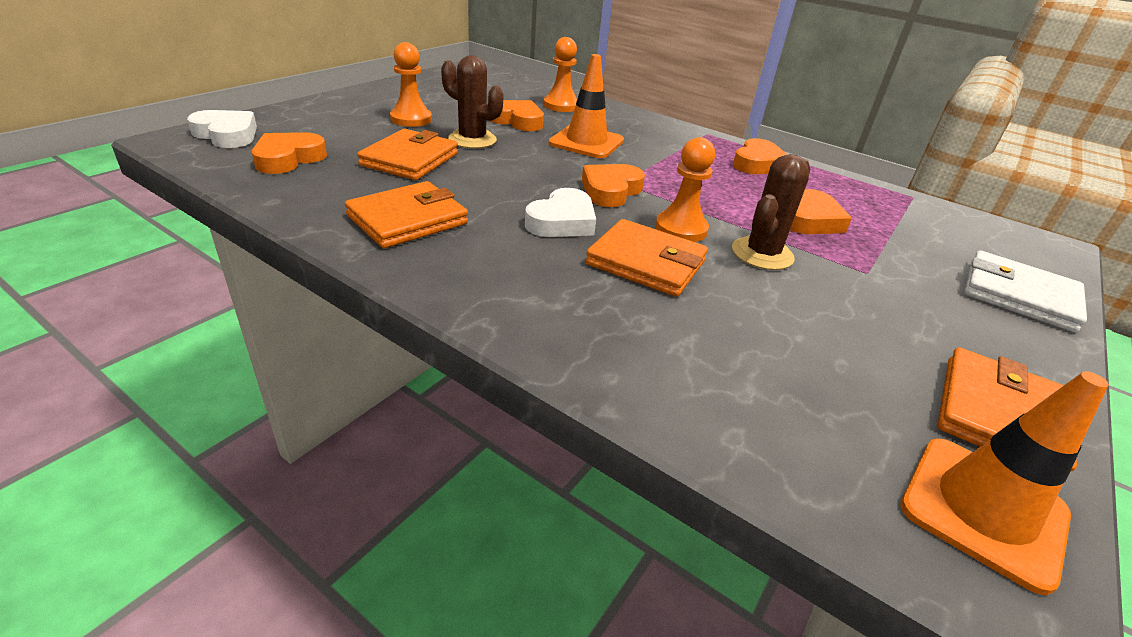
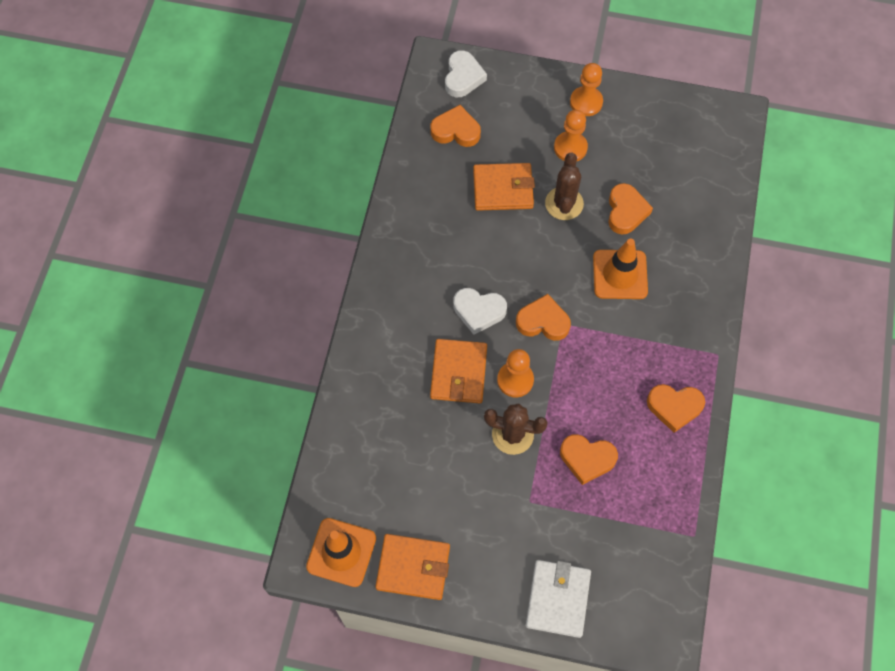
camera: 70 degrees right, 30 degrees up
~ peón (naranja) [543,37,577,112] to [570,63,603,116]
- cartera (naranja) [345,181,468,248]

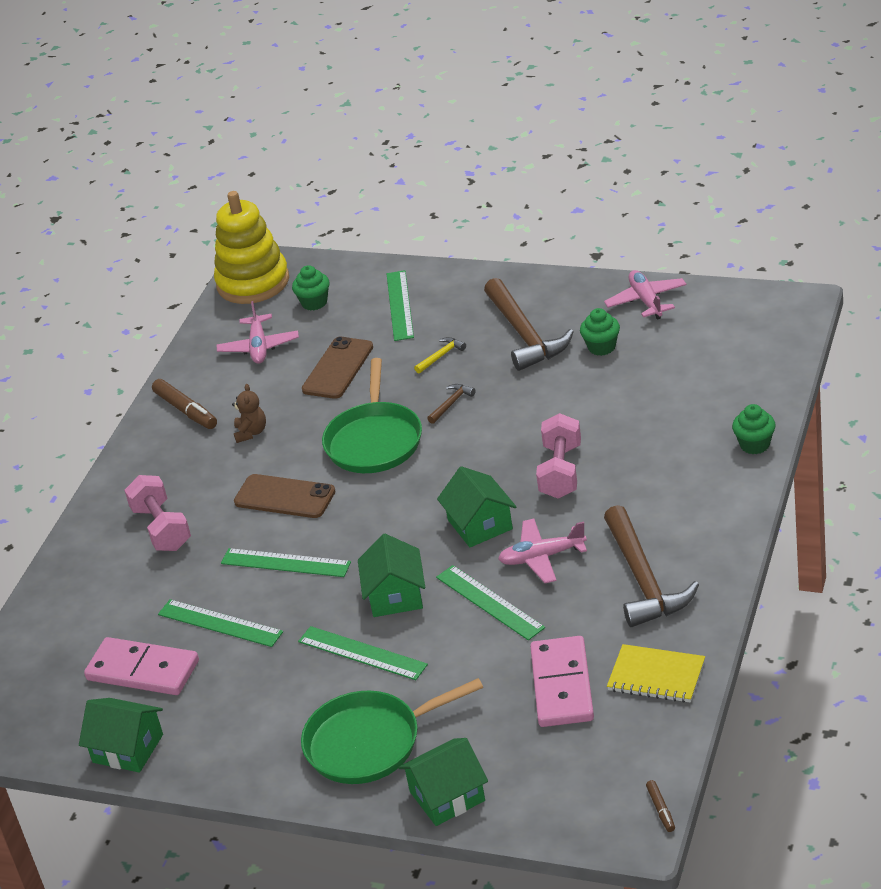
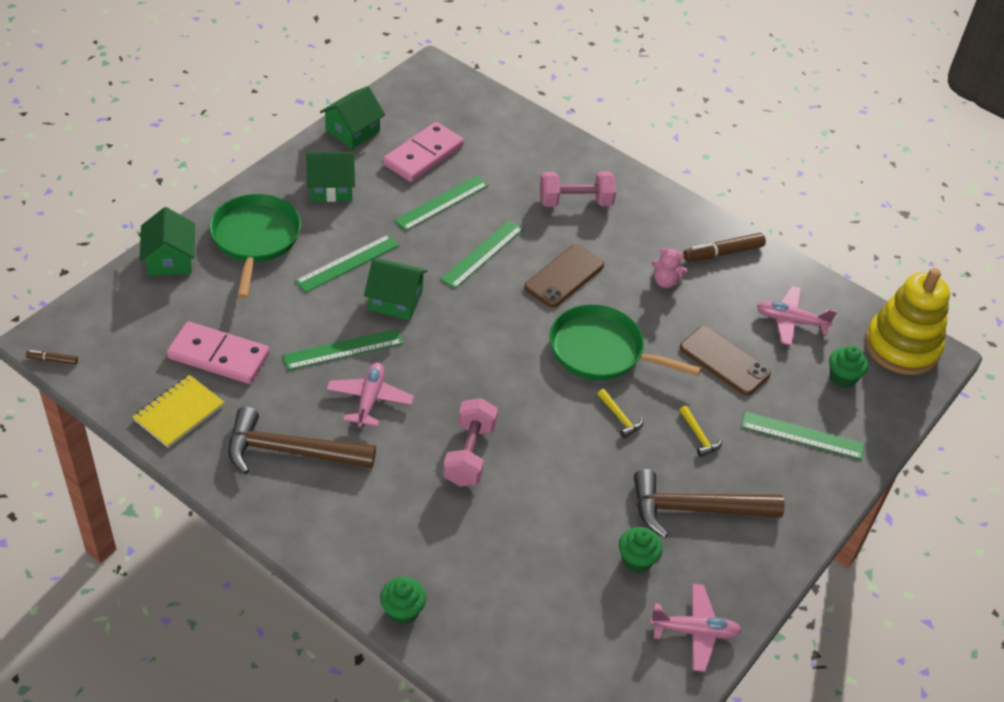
camera: 100 degrees right, 10 degrees up
~ casa (verde) [437,466,516,547] to [306,152,355,202]
~ mancuerna (rosa) [536,413,581,499] = [443,398,498,487] 75 degrees clockwise
~ martillo (marrón) [427,384,476,424] to martillo (amarillo) [598,389,643,438]
~ osito (marrón) [232,384,266,443] to osito (rosa) [652,248,687,288]

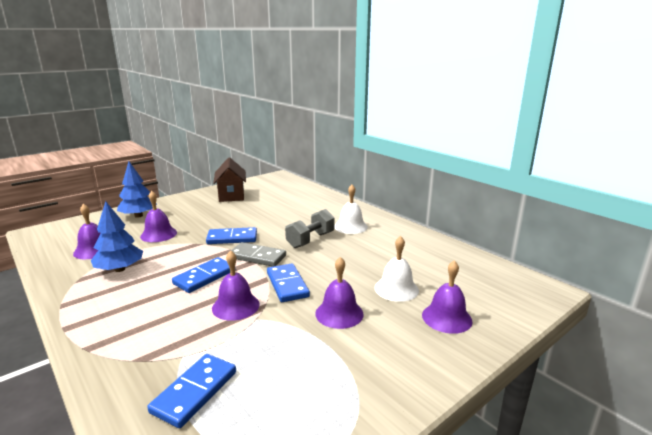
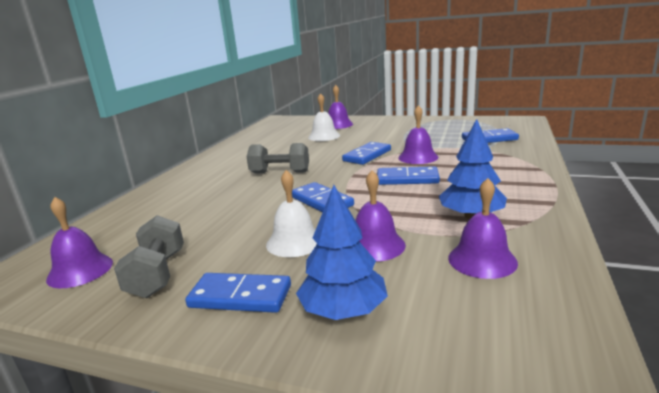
camera: 120 degrees left, 0 degrees up
~ campana (morado) [315,257,364,329] to [46,197,113,288]
~ casa (marrón) [213,157,246,202] to mancuerna (gris) [114,215,184,298]
+ ficha de dominó (azul) [185,273,291,313]
~ campana (blanco) [334,185,368,234] to [266,170,317,257]
- ficha de dominó (gris) [231,242,286,267]

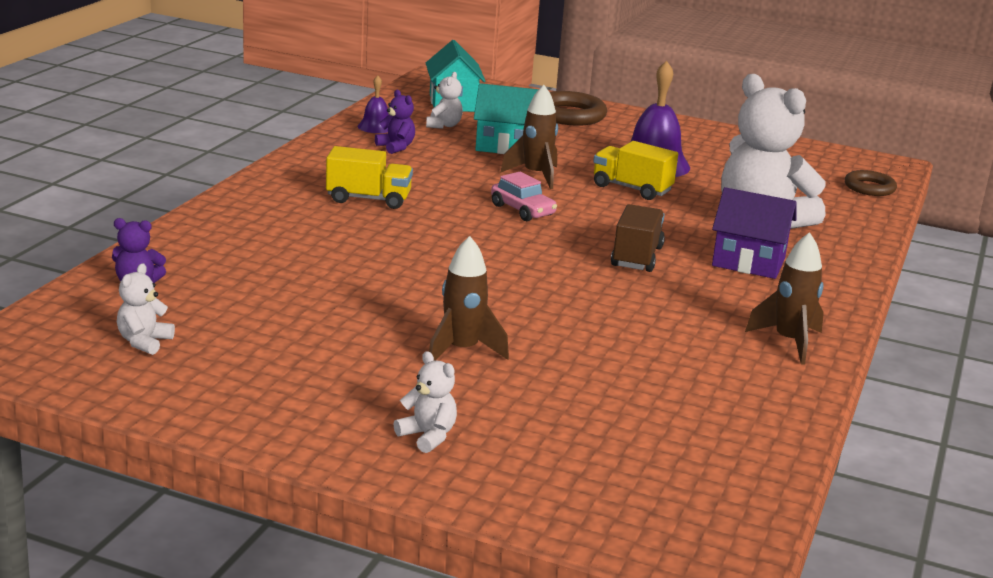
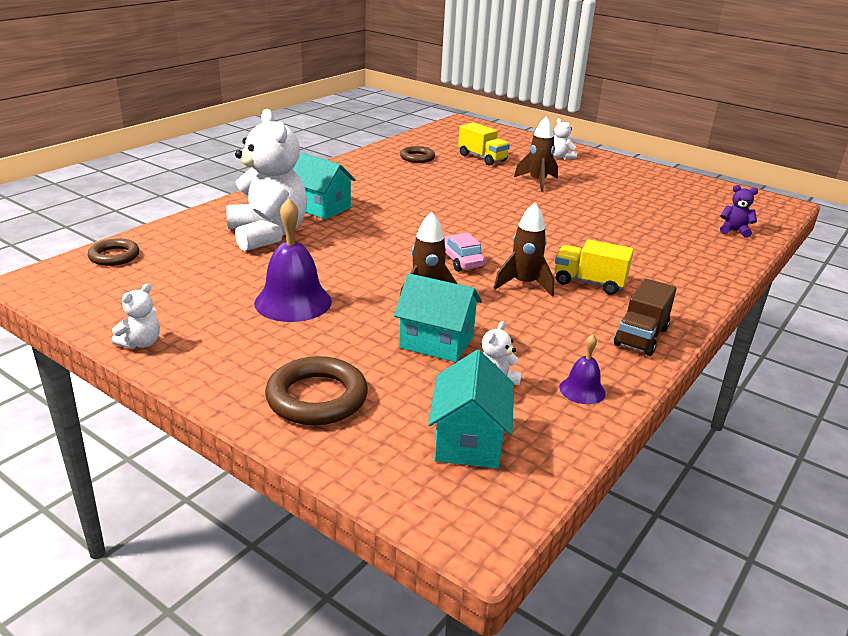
camera: 165 degrees left, 5 degrees up
~ osito (blanco) [117,263,175,355] to [112,284,160,349]
~ casa (morado) [712,187,797,279] to casa (turquesa) [293,153,356,219]
+ anillo (marrón) [400,146,435,163]
~ camión (amarillo) [593,141,678,200] to [458,122,510,166]
~ cohete (marrón) [745,232,824,365] to [493,202,554,297]
~ camión (marrón) [611,204,665,272] to [614,278,676,356]
- osito (morado) [375,90,415,154]

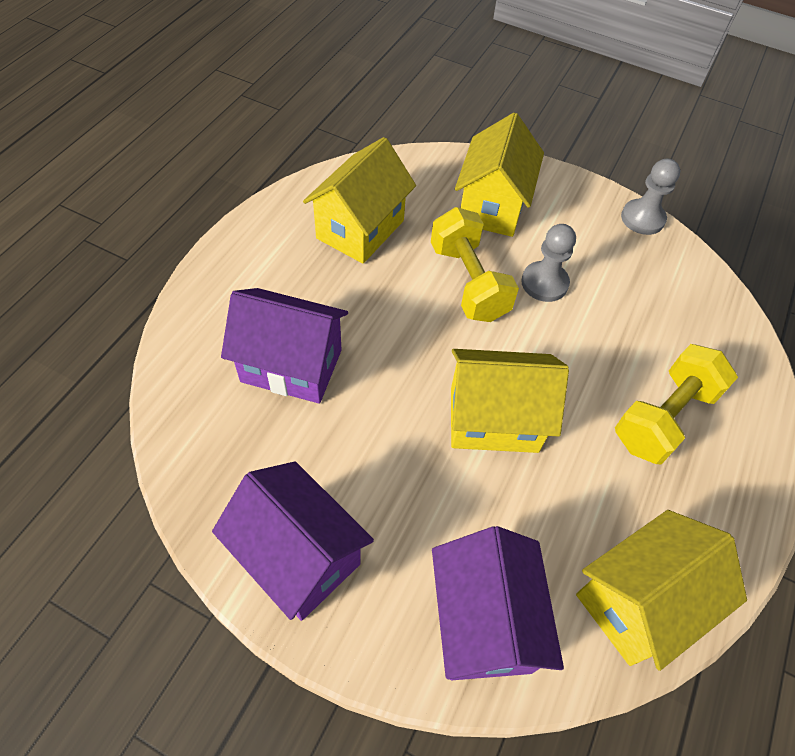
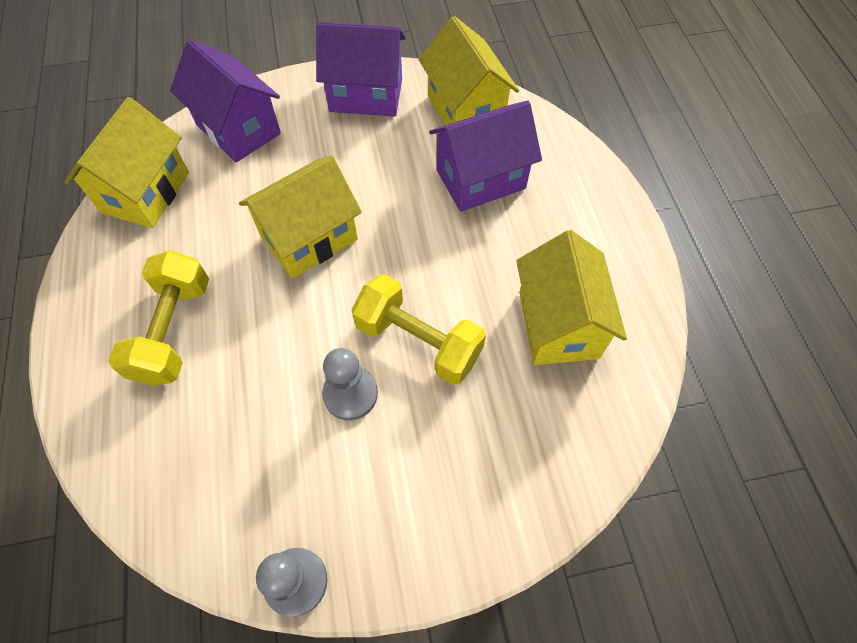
camera: 145 degrees right, 5 degrees up
~ casa (amarillo) [455,113,544,237] to [419,16,519,125]

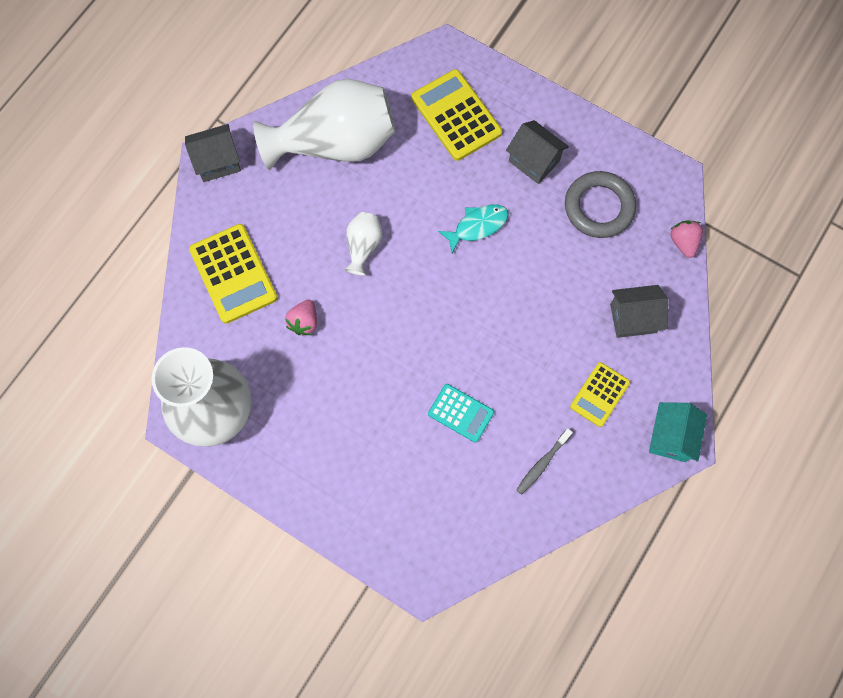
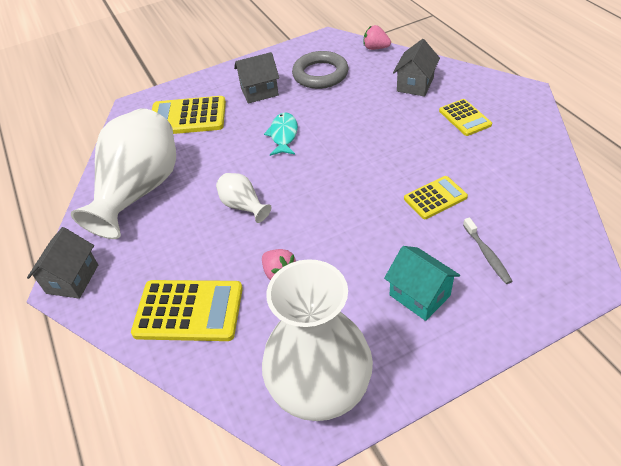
camera: 55 degrees left, 25 degrees down
~ casa (turquesa) [649,402,707,462] to [384,246,460,321]
~ calculadora (turquesa) [428,384,494,443] to calculadora (amarillo) [404,176,468,219]
~ cepillo de dientes (gris) [516,429,573,495] to [463,217,512,284]

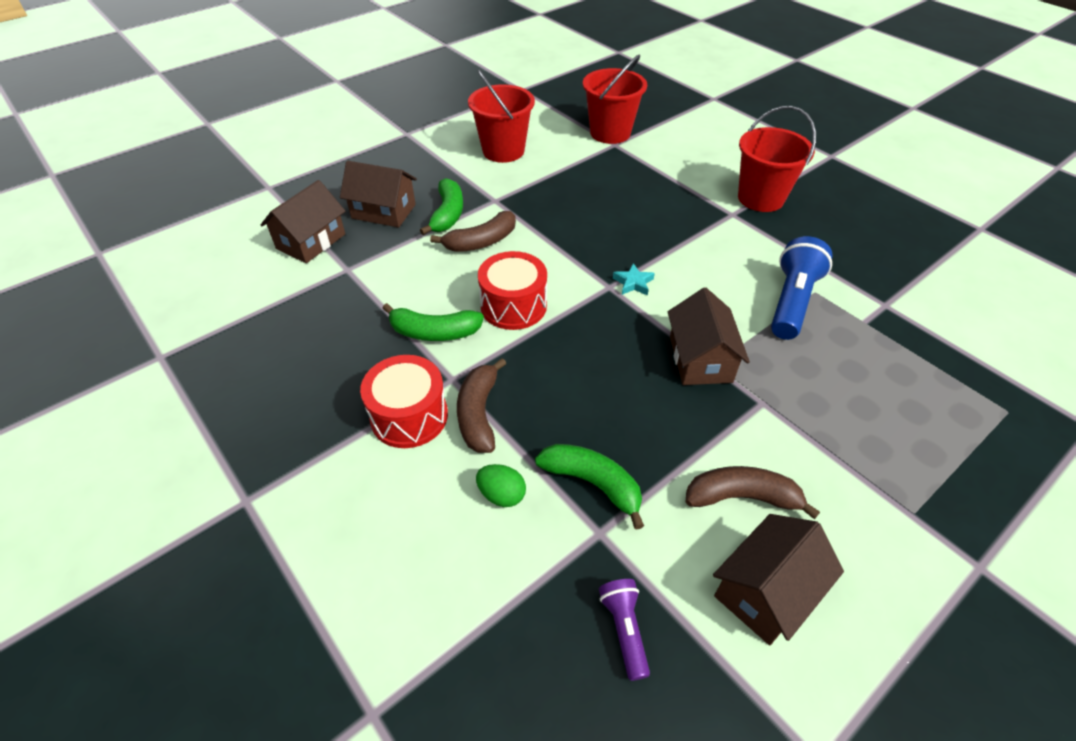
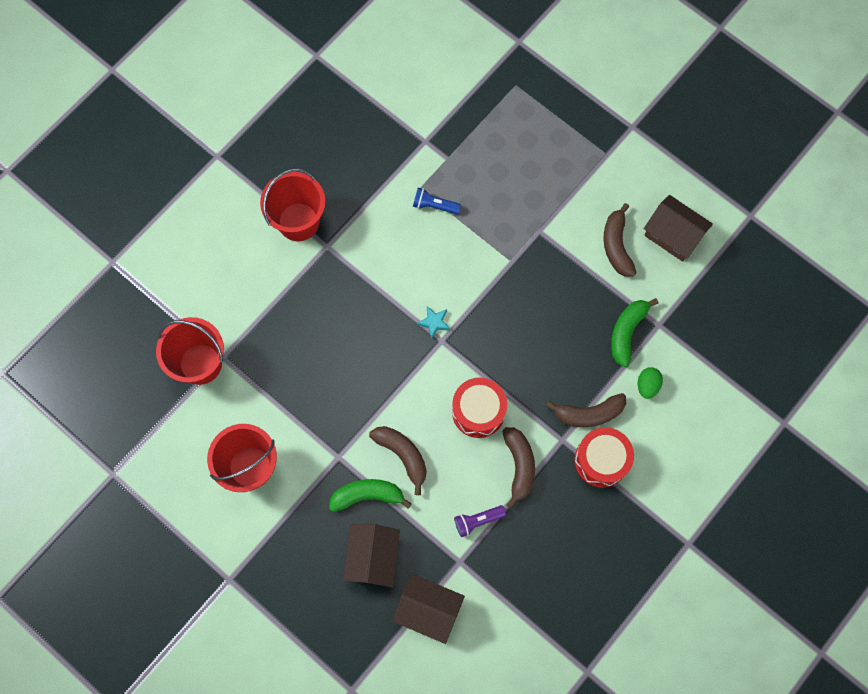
camera: 100 degrees left, 25 degrees up
~ lámpara de mano (azul) [771,236,832,340] = [413,188,461,214] x0.55
~ lámpara de mano (morado) [599,579,650,681] to [454,505,506,537]
~ plátano (verde) [382,303,484,341] to plátano (marrón) [502,427,535,509]
- casa (marrón) [668,288,750,385]

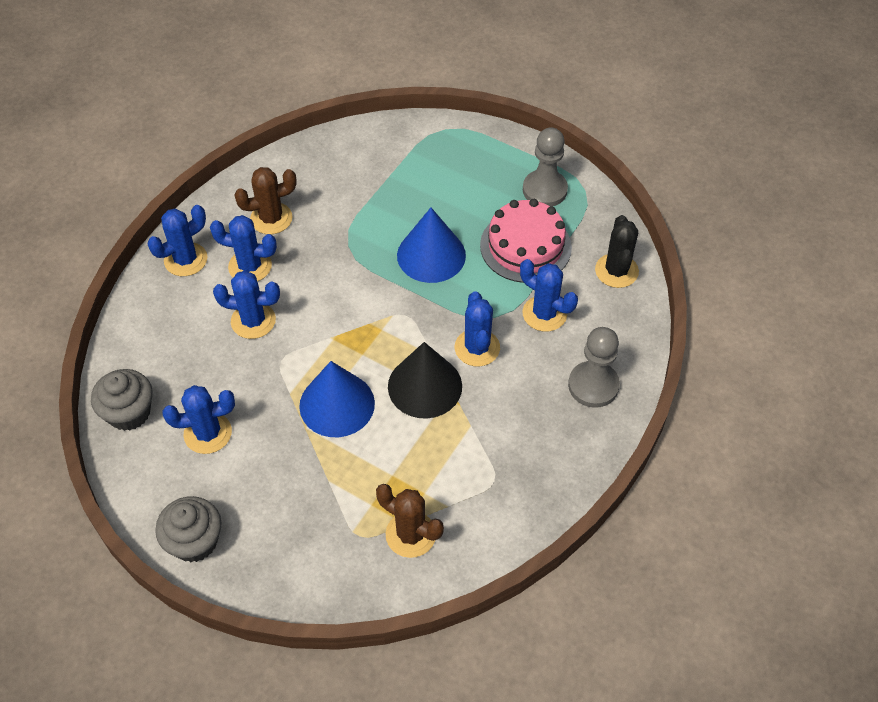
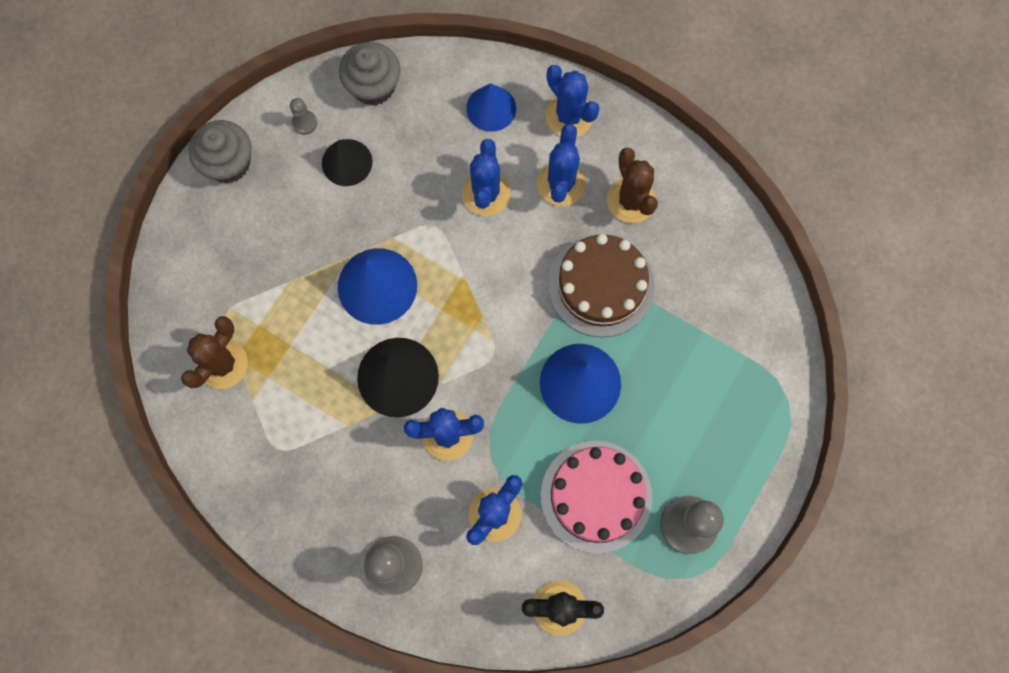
camera: 90 degrees right, 20 degrees up
+ peón (gris) [290,98,317,135]
~ cactus (azul) [162,385,235,454] to cono (negro) [322,139,372,186]
+ cono (azul) [466,83,516,132]
+ tarta (marrón) [548,234,655,337]

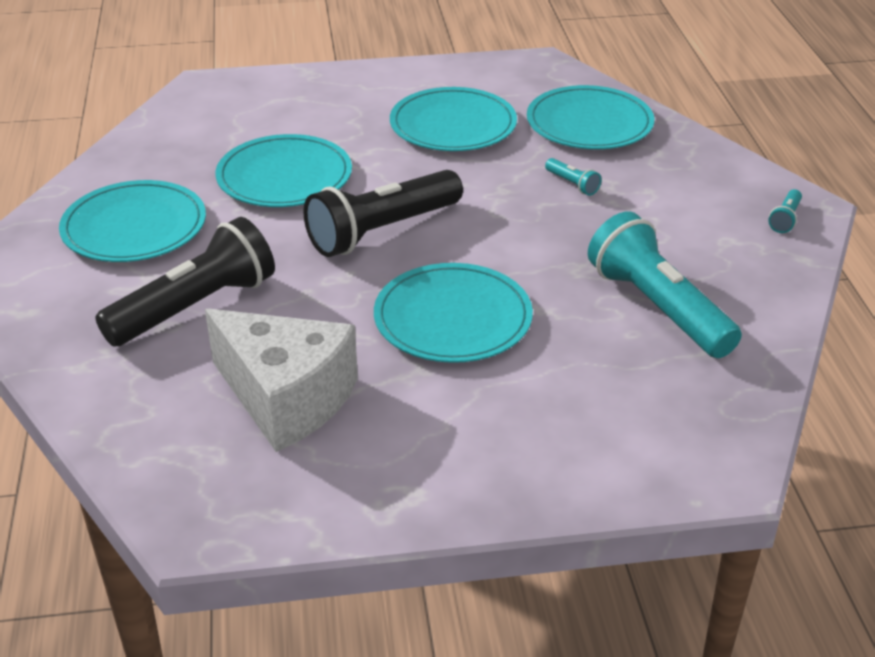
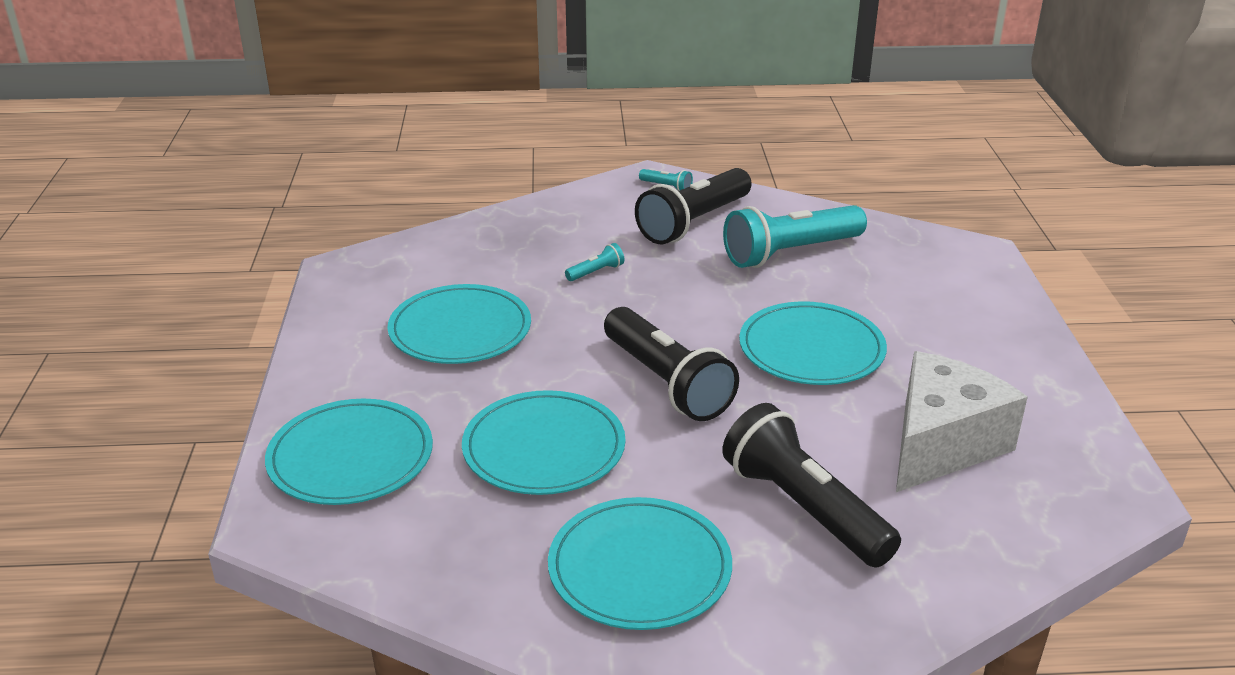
camera: 85 degrees left, 5 degrees down
~ plato (turquesa) [527,85,654,149] to [265,399,433,505]
+ lámpara de mano (negro) [635,168,752,244]

